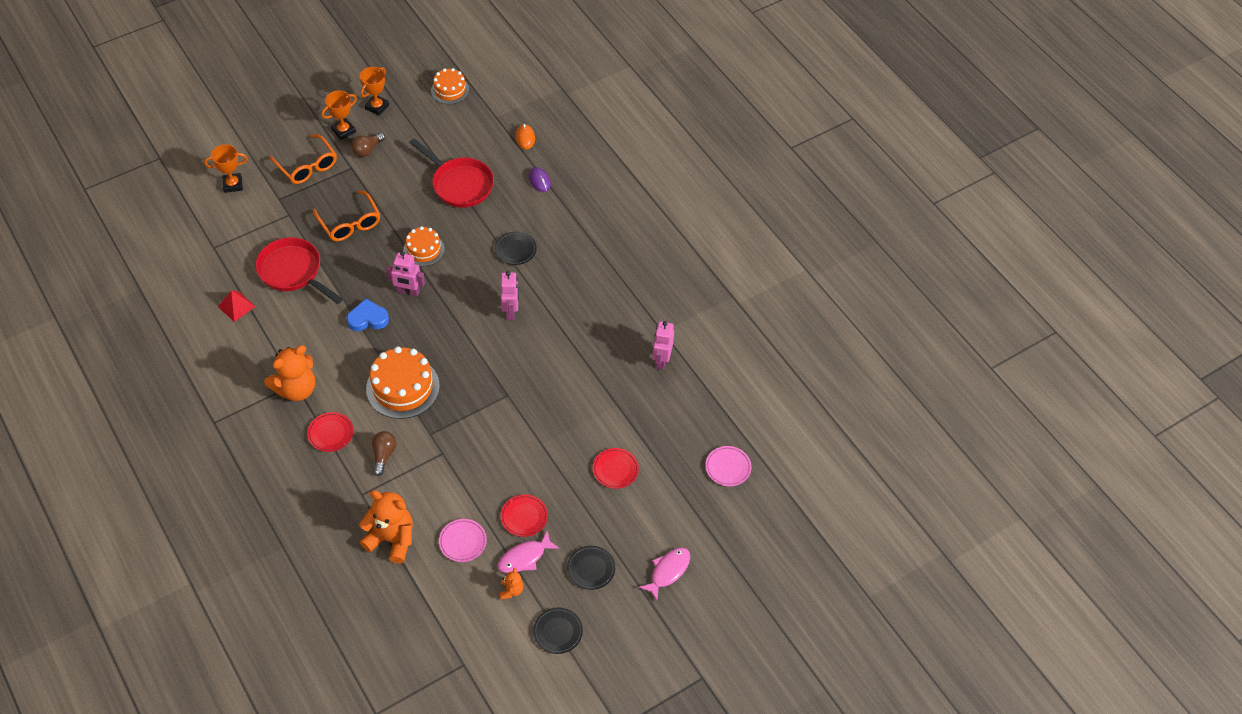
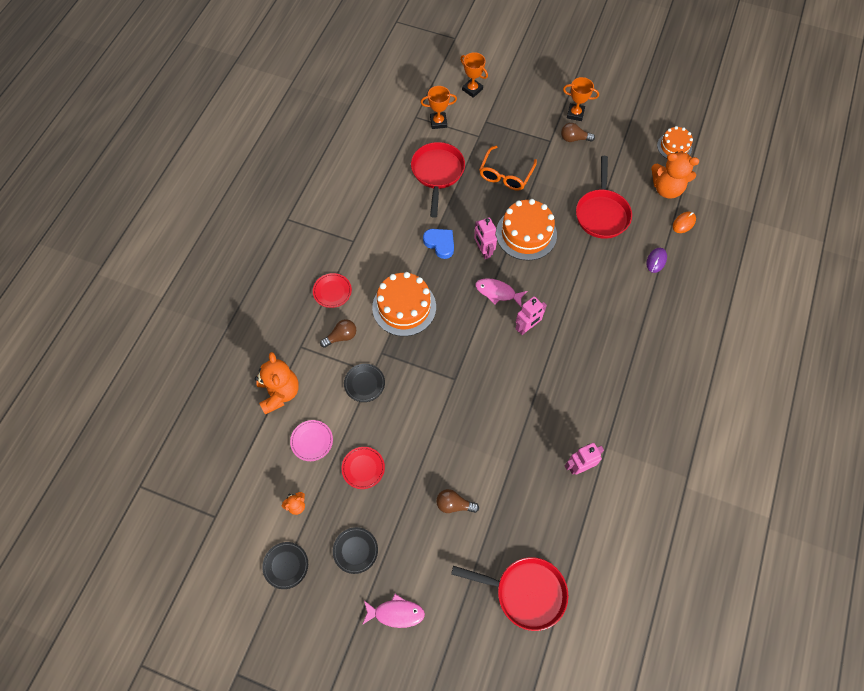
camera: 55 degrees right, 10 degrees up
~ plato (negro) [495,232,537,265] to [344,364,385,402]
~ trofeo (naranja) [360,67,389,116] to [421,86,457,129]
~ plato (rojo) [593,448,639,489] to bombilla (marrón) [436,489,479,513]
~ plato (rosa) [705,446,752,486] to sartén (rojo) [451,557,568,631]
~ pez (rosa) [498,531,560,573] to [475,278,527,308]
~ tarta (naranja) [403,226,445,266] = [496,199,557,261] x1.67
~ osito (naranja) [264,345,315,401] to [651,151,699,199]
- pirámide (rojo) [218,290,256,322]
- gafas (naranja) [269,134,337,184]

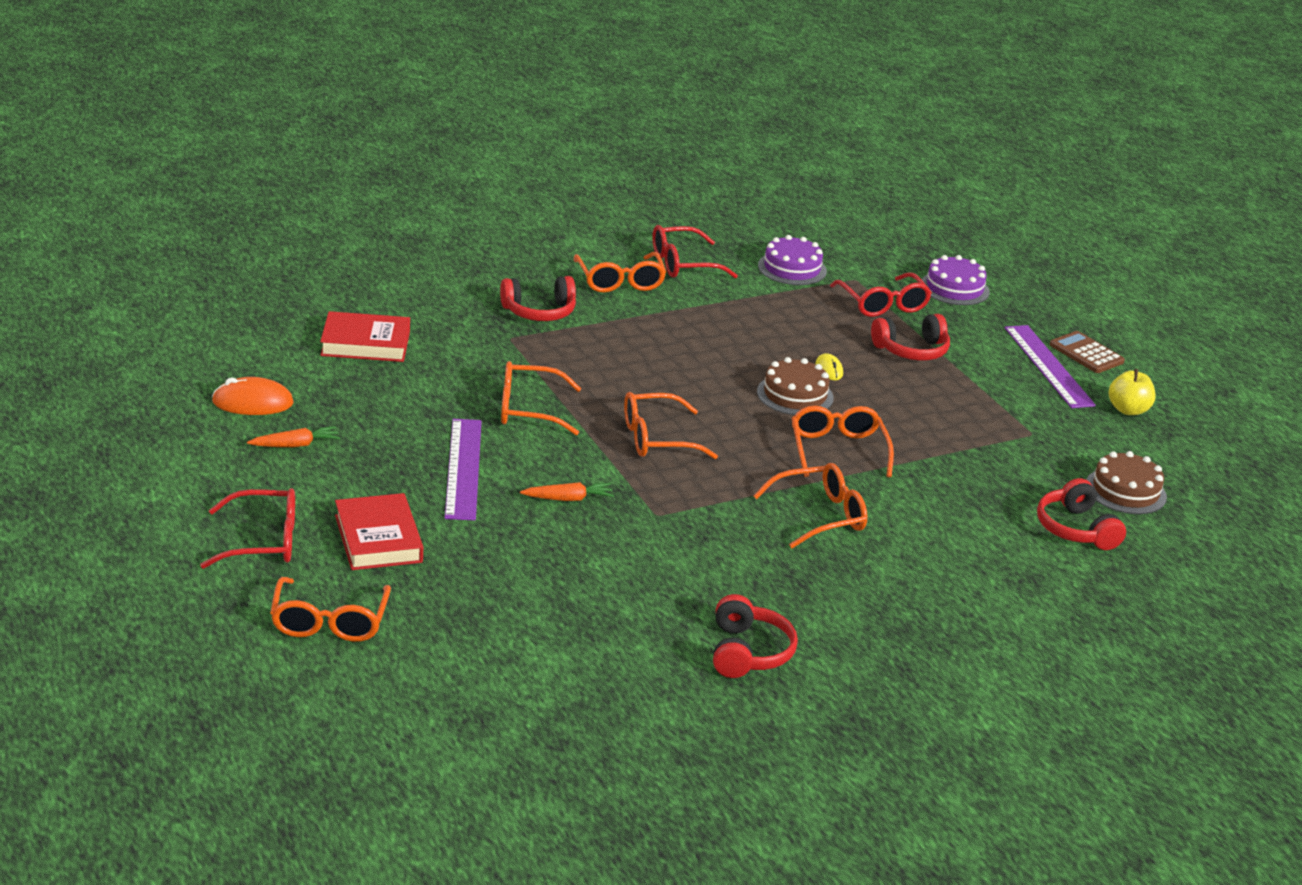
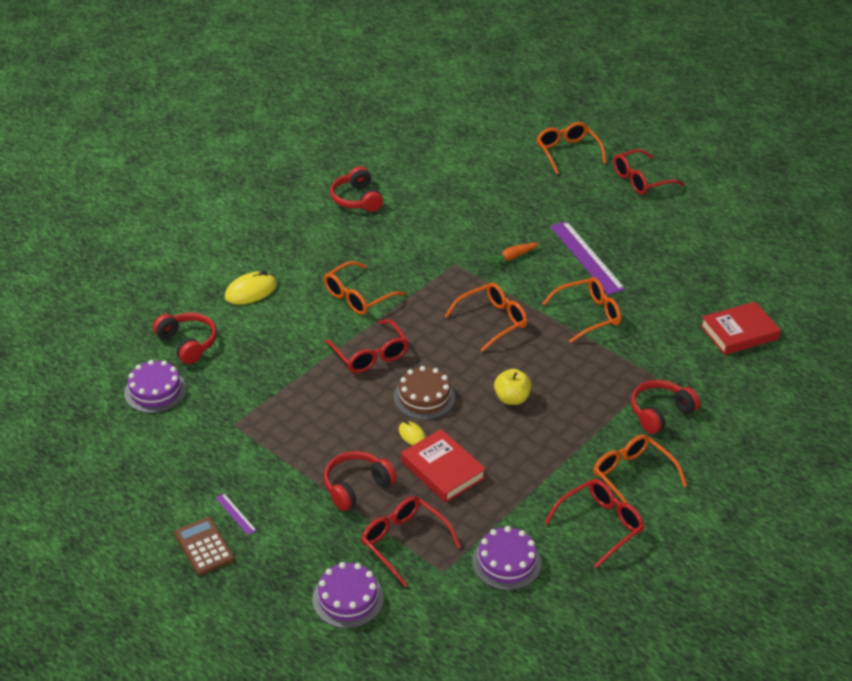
camera: 160 degrees right, 10 degrees up
~ tarta (marrón) [1086,451,1167,514] to tarta (morado) [124,360,187,413]
~ calculadora (marrón) [1050,331,1125,373] = [174,517,234,576] 150 degrees counterclockwise
~ regla (morado) [1005,325,1096,408] = [216,493,257,535] x0.42
+ ratón (amarillo) [225,271,277,305]
~ gafas (naranja) [791,406,894,477] to gafas (rojo) [325,319,409,373]
~ libro (rojo) [335,493,423,570] to [401,429,486,503]
~ manzana (amarillo) [1109,369,1156,415] to [494,369,532,405]
- ratón (naranja) [212,377,294,415]
- zanahoria (naranja) [247,426,341,447]

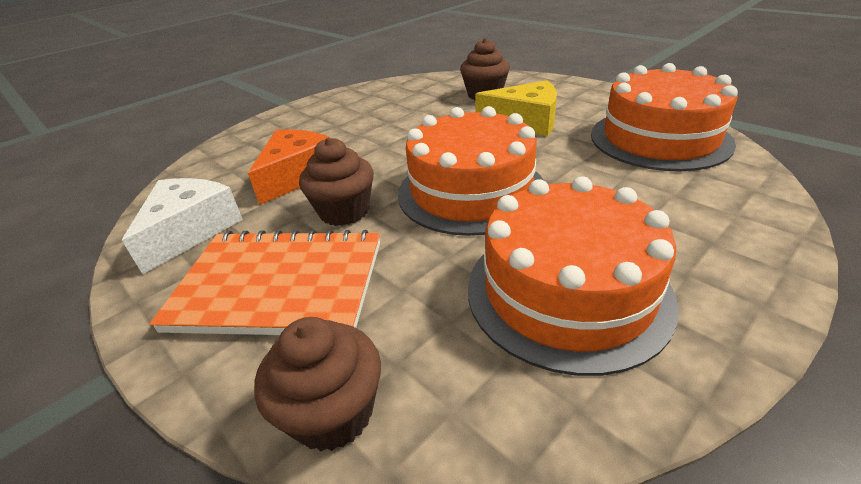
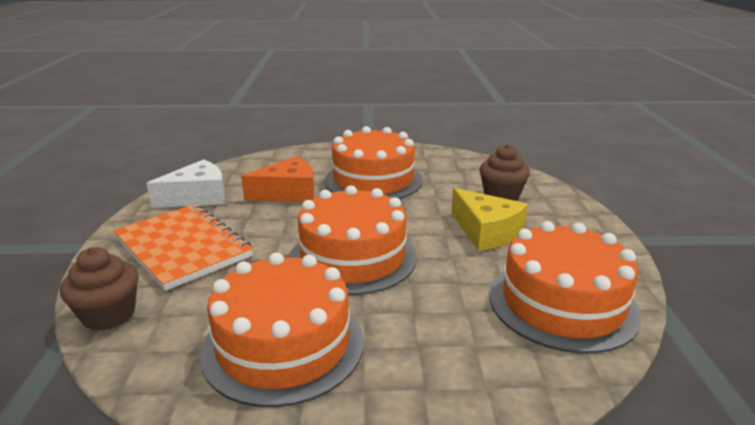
camera: 40 degrees right, 10 degrees down
+ tarta (naranja) [324,126,423,199]
- magdalena (marrón) [299,138,374,226]

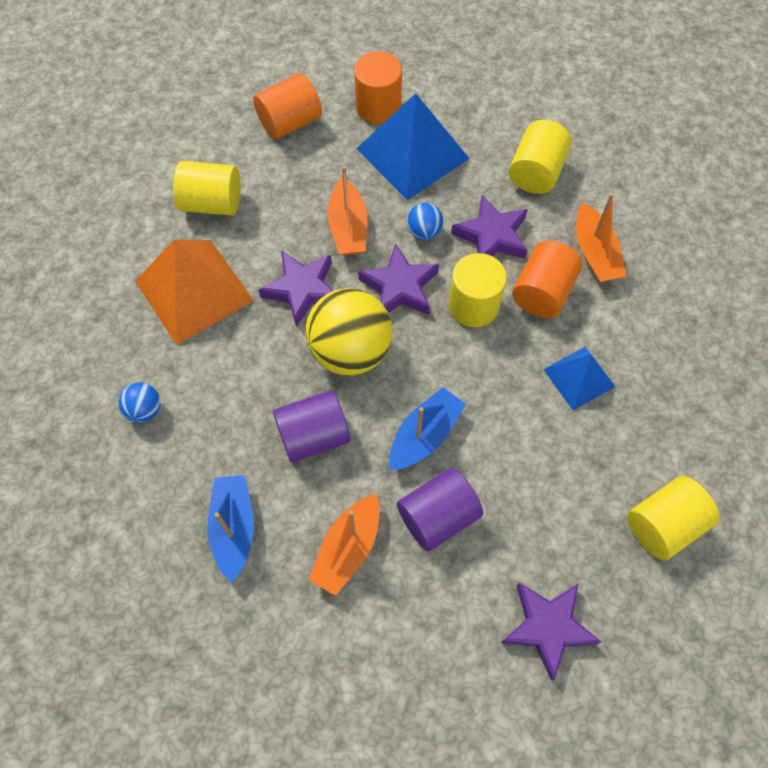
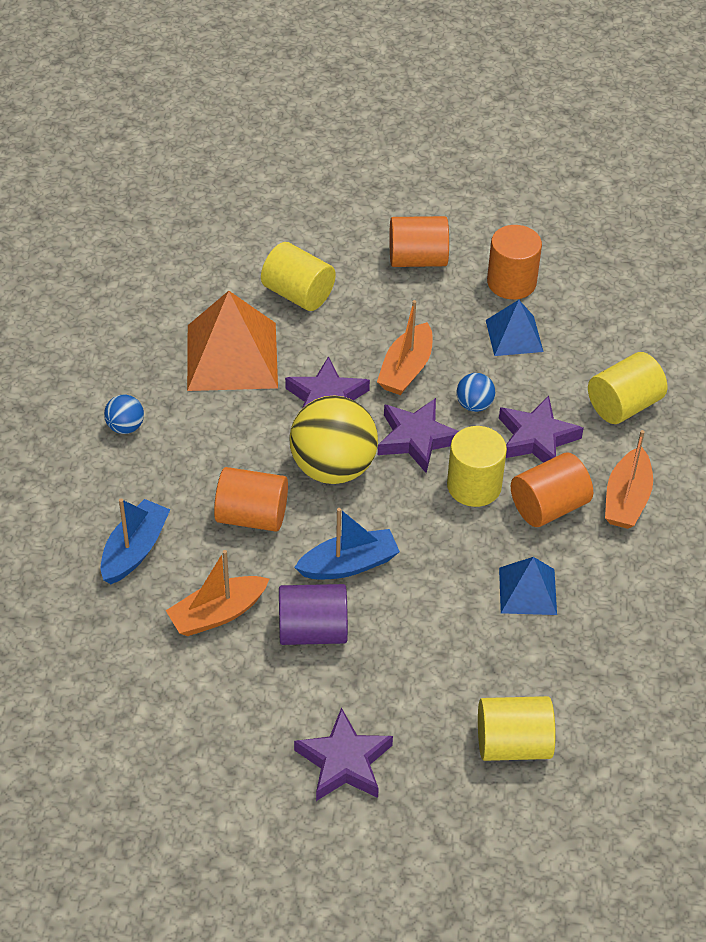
camera: 30 degrees right, 15 degrees down
~ cilindro (morado) [273,390,351,463] to cilindro (naranja) [214,467,288,532]
~ pirámide (azul) [357,93,470,200] = [486,300,543,356] x0.56

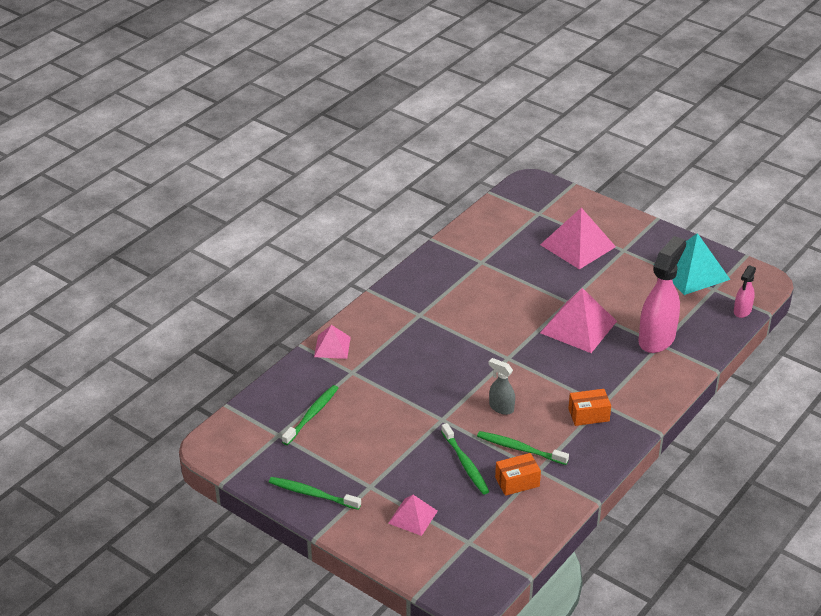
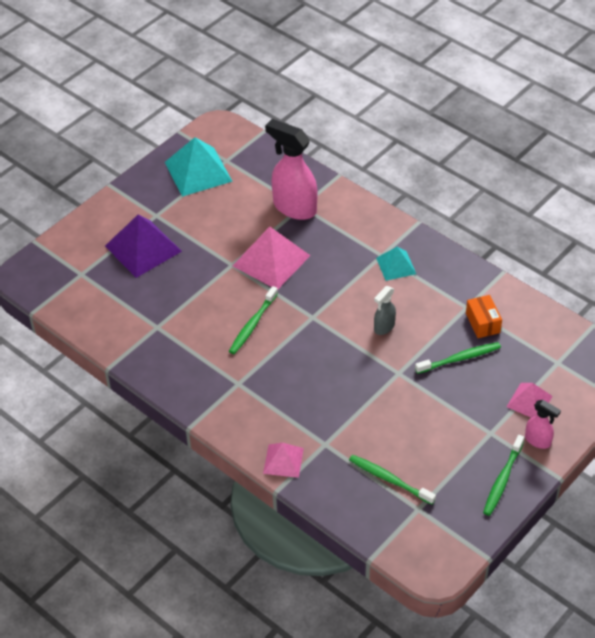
camera: 85 degrees left, 10 degrees up
~ pirámide (rosa) [540,208,616,269] to pirámide (morado) [105,214,182,278]
~ cepillo de dientes (verde) [477,431,569,465] to [229,286,278,354]
~ caja (naranja) [568,389,611,426] to pirámide (turquesa) [376,247,416,281]
~ pulverizador (rosa) [734,265,756,318] to [525,400,561,449]

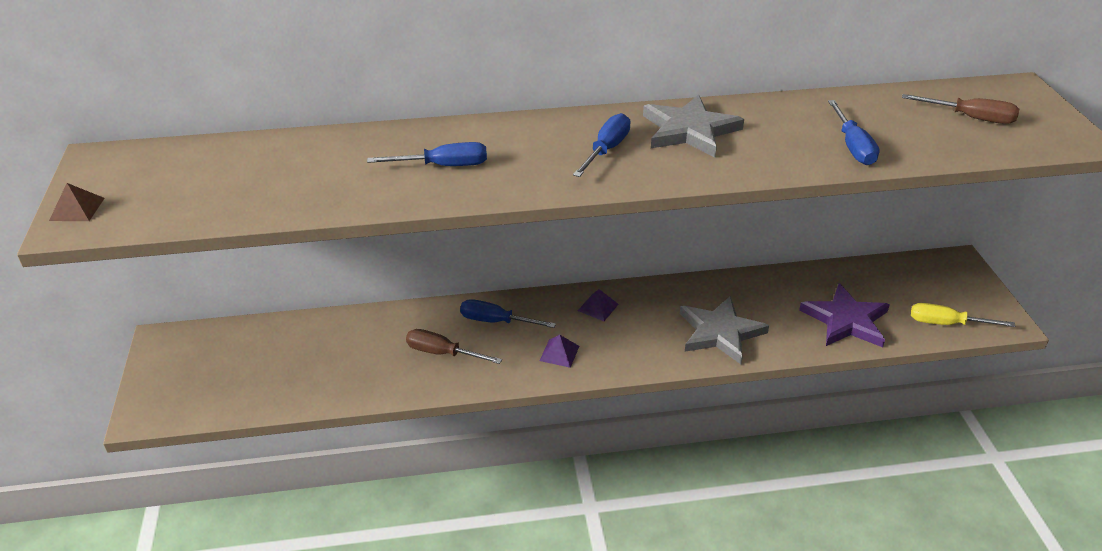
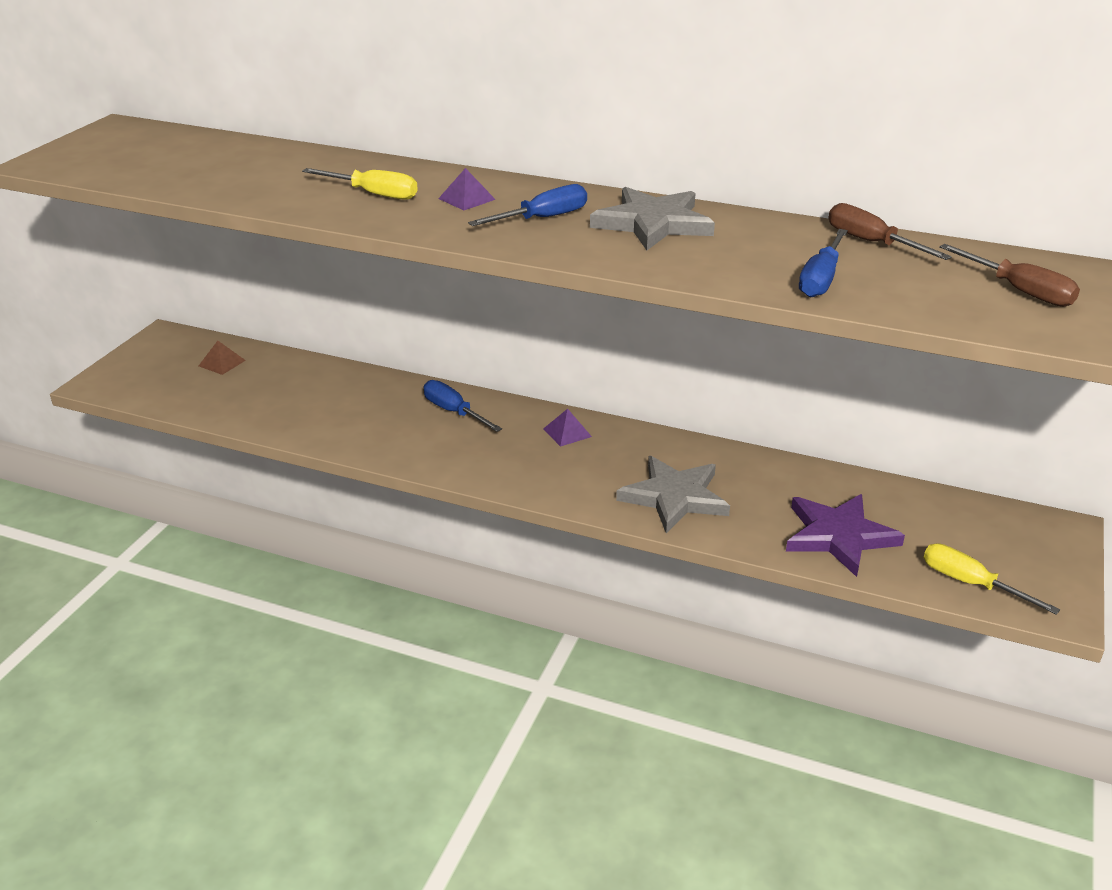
camera: 30 degrees right, 5 degrees down
~ pirámide (marrón) [49,183,104,221] to [199,341,246,375]
~ destornillador (azul) [367,142,487,166] to destornillador (amarillo) [302,168,418,200]
~ pirámide (morado) [540,335,579,368] to [438,168,496,210]
~ destornillador (marrón) [406,329,502,364] to [828,203,952,260]

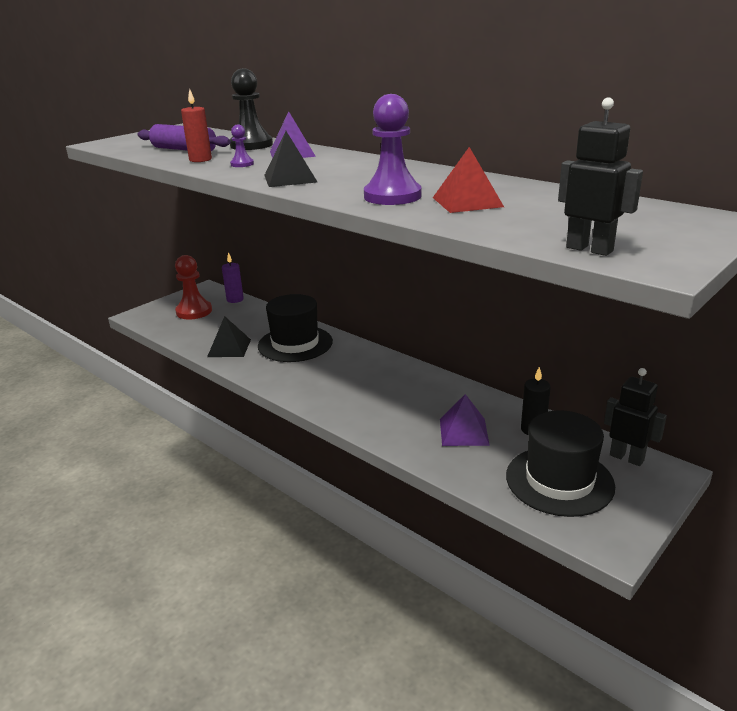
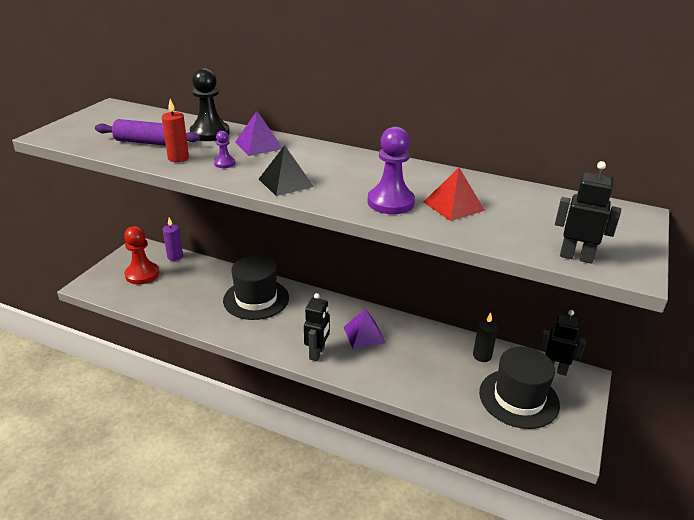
camera: 20 degrees left, 5 degrees up
+ robot (negro) [304,293,330,361]
~ pirámide (morado) [440,394,490,446] to [344,309,386,349]
- pirámide (negro) [207,316,251,357]

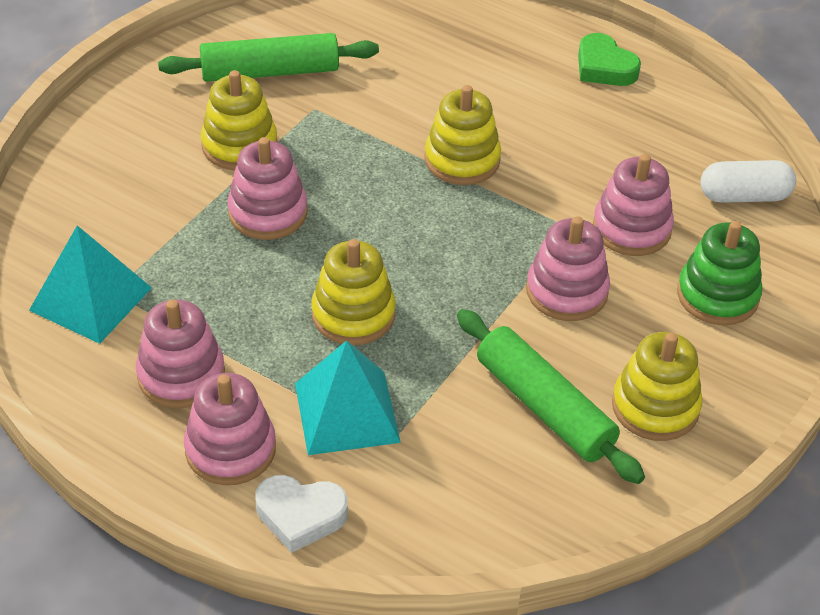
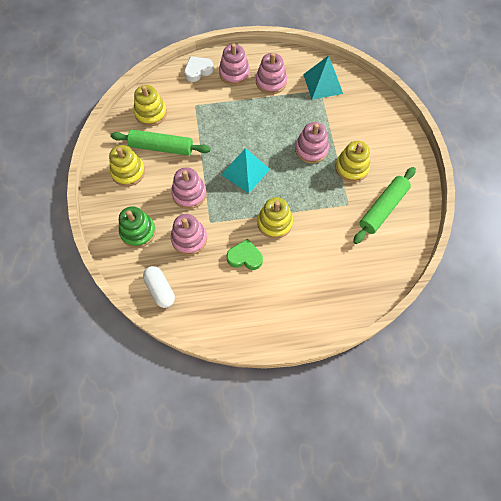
camera: 140 degrees right, 20 degrees up
~ juguete apilable (amarillo) [311,239,396,345] to [134,85,167,126]
~ cápsula (blanco) [701,160,796,203] = [143,266,175,308] 75 degrees counterclockwise
~ pirámide (turquesa) [295,340,401,455] to [221,148,270,193]
~ corazón (verde) [578,33,641,86] to [227,239,263,270]

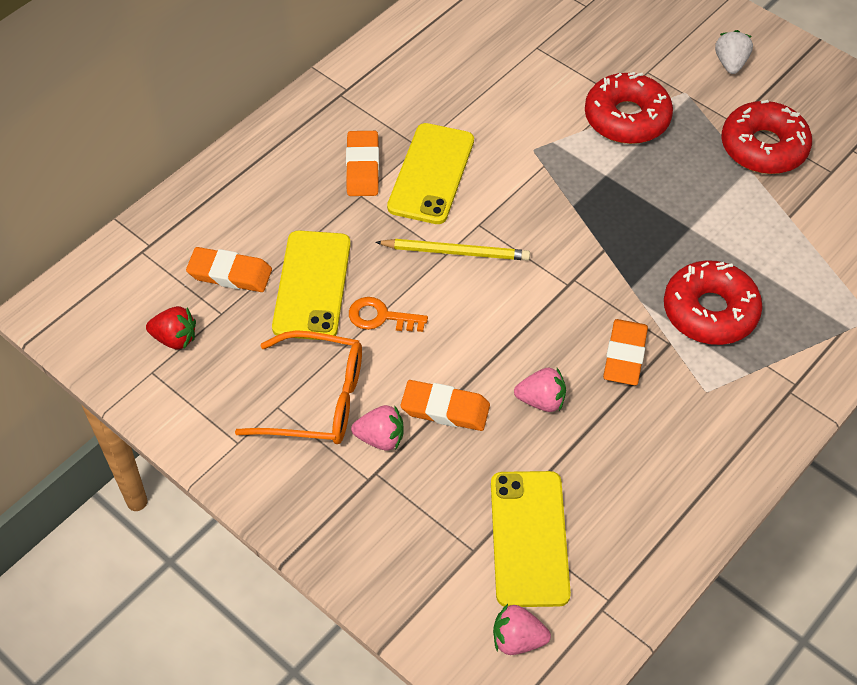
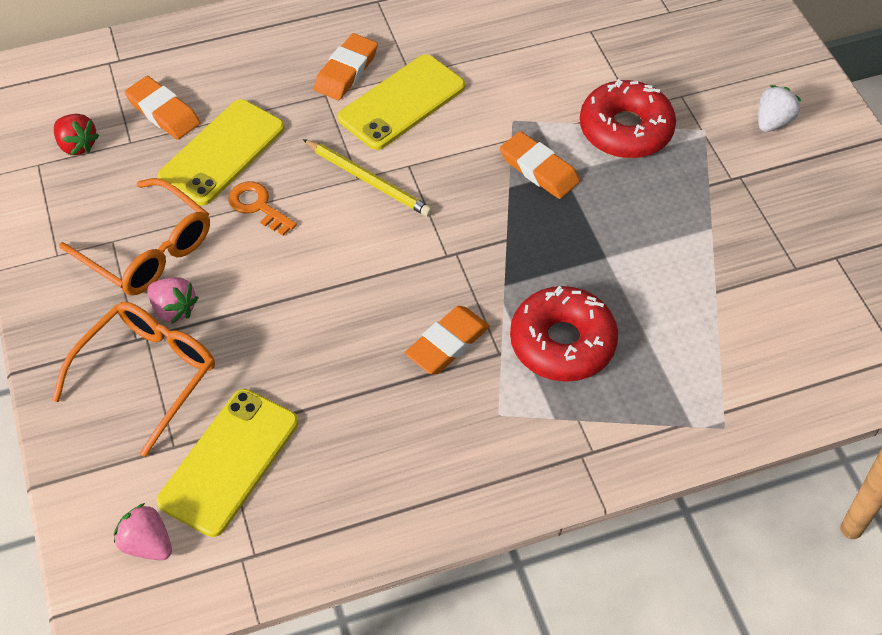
camera: 30 degrees right, 0 degrees up
+ gafas (naranja) [52,302,215,457]
~ goma de borrar (naranja) [401,380,490,431] to [500,131,580,199]
- fresa (rosa) [514,368,566,412]
- rosquilla (rojo) [722,100,812,174]

